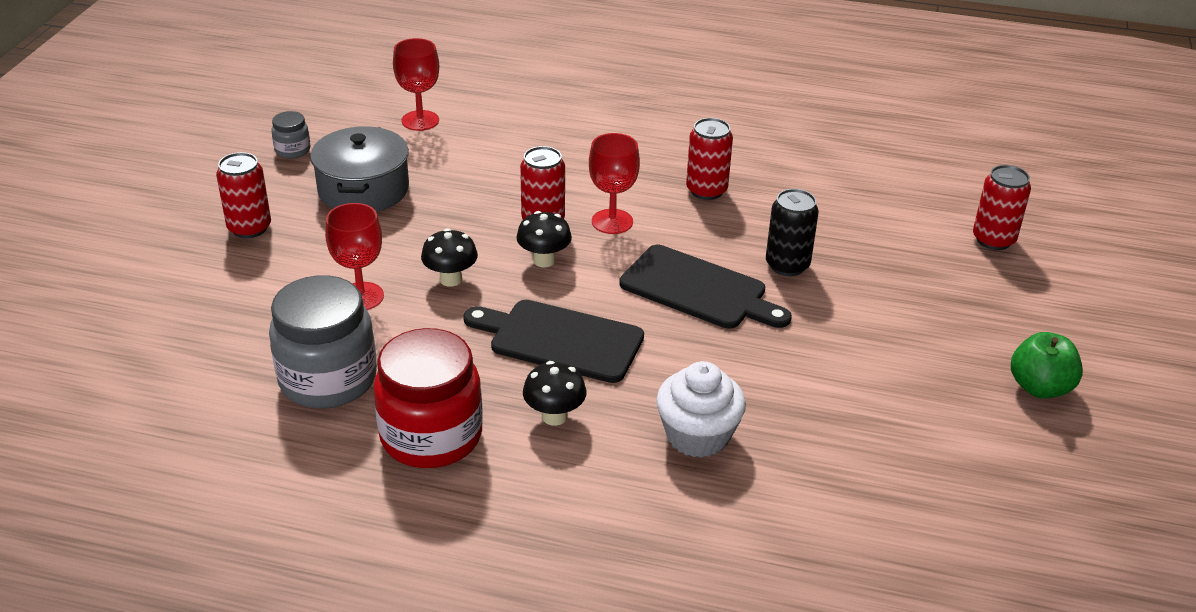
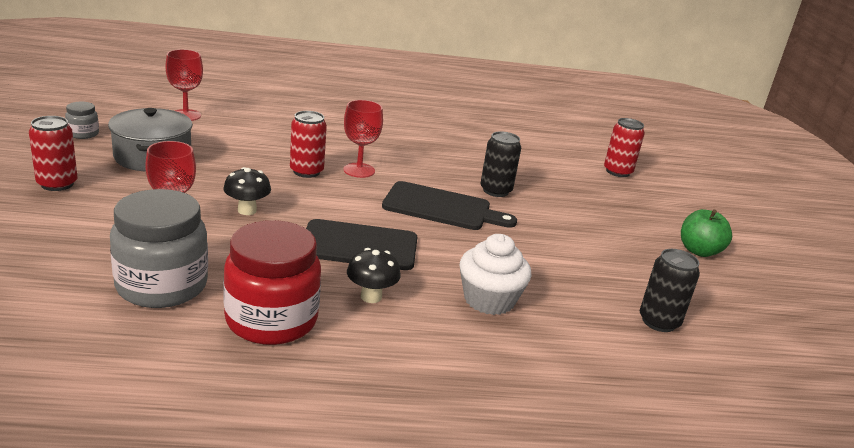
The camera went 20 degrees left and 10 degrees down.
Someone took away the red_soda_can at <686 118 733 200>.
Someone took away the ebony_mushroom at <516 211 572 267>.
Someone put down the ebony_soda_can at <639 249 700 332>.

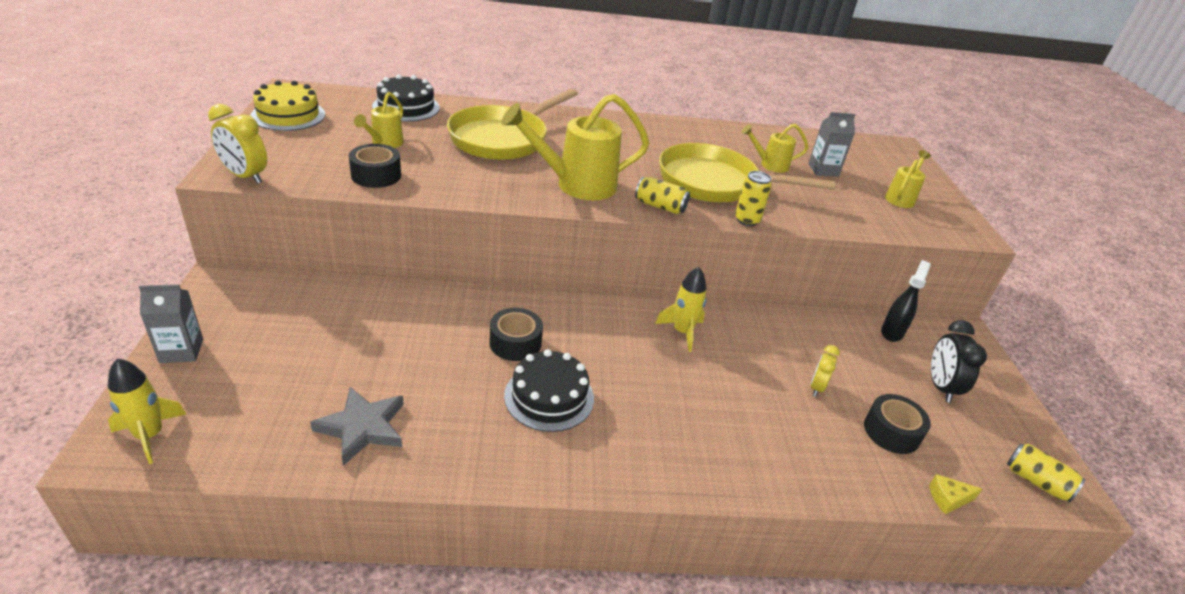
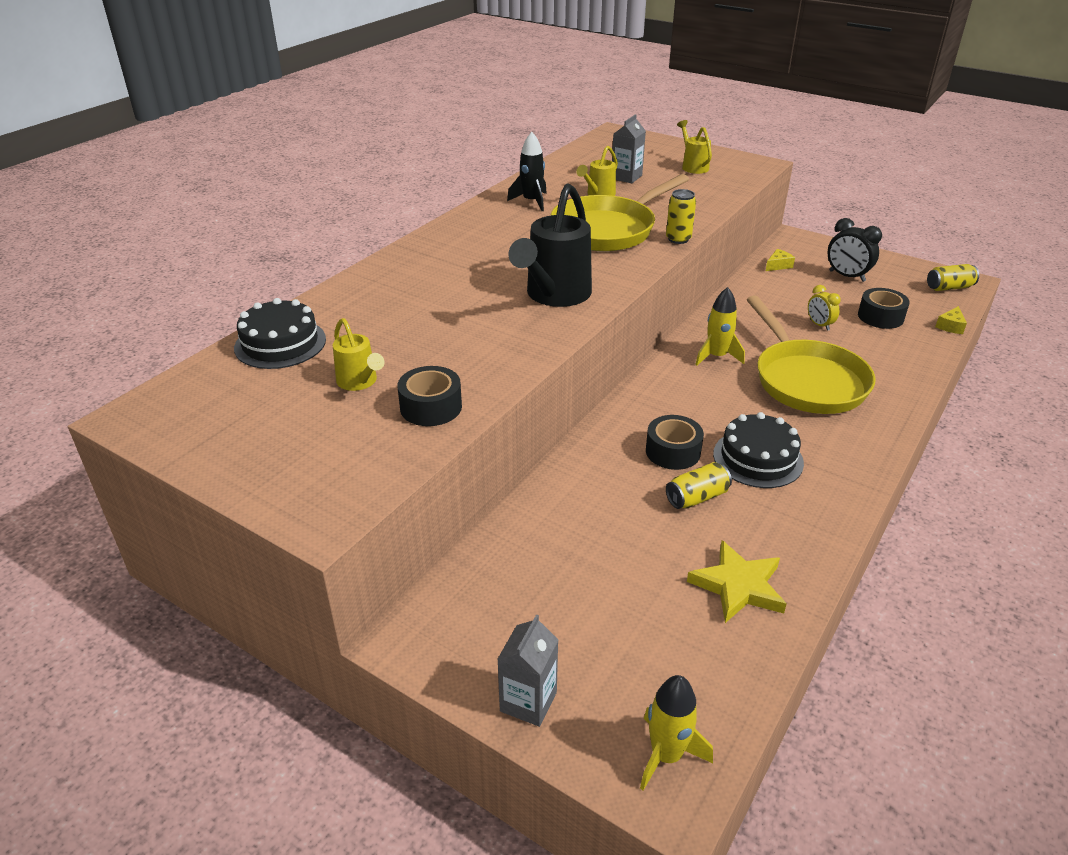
The camera went 50 degrees left and 0 degrees up.
Someone took away the golden_cake at <250 81 325 131>.
Someone carried the golden_skillet from <447 88 578 160> to <747 296 876 414>.
Someone repainted the golden_sprinkling_can at <502 94 649 200>, which became the ebony_sprinkling_can at <508 183 592 307>.
Someone took away the golden_bedside_clock at <208 104 267 184>.
Someone carried the golden_soda_can from <635 177 690 214> to <666 462 732 509>.
Someone swapped the ebony_sprayer at <881 260 931 342> for the golden_piece_of_cheese at <766 249 795 271>.
Someone repainted the gray_star_shape at <310 387 404 466>, which became the golden_star_shape at <687 540 787 623>.
Someone put down the ebony_toy_rocket at <507 132 547 211>.

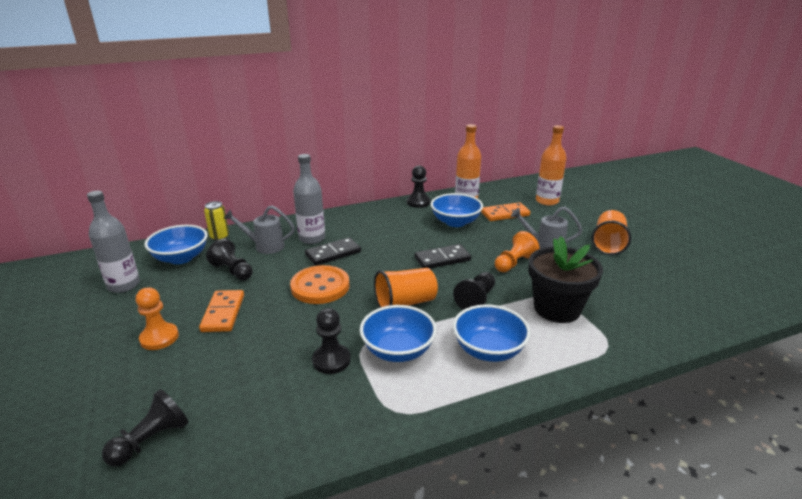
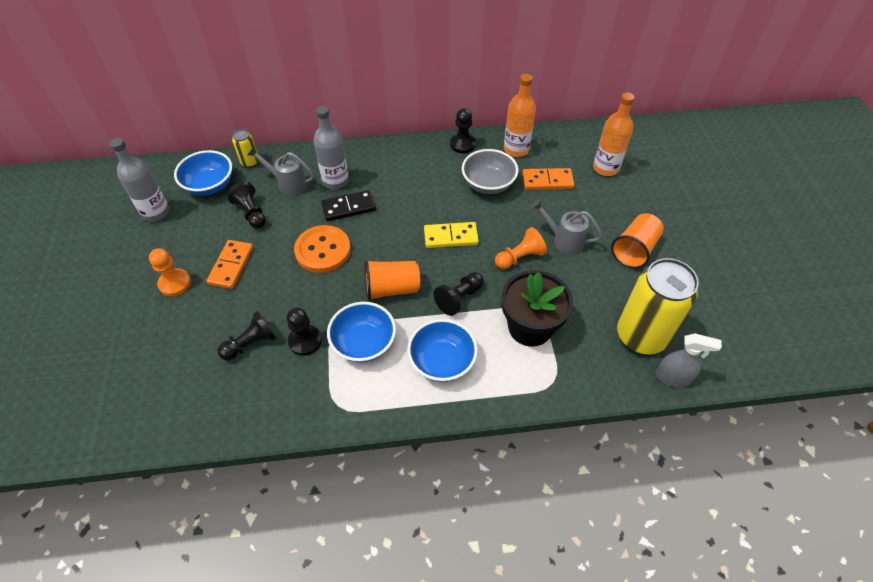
The camera went 15 degrees right and 25 degrees up.
Someone repainted the cobalt_serving_bowl at <431 193 483 227>, which became the gray_serving_bowl at <462 149 518 194>.
Someone repainted the ebony_domino_piece at <414 244 471 269>, which became the golden_domino_piece at <424 222 479 248>.
Someone carried the ebony_chess_pawn from <102 389 189 467> to <218 311 277 360>.
Someone put down the golden_soda_can at <617 258 699 354>.
Someone put down the gray_sprayer at <656 334 722 387>.

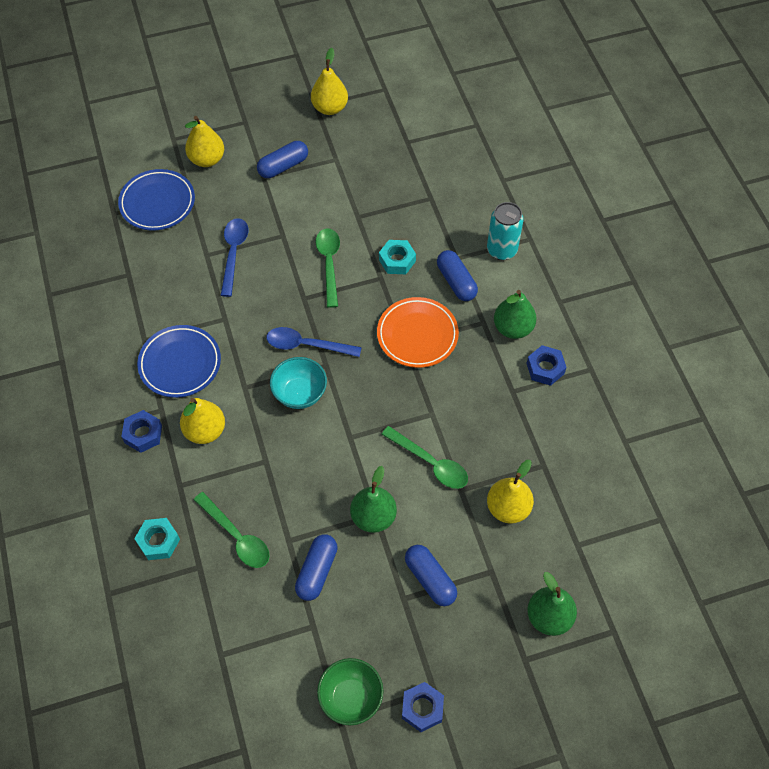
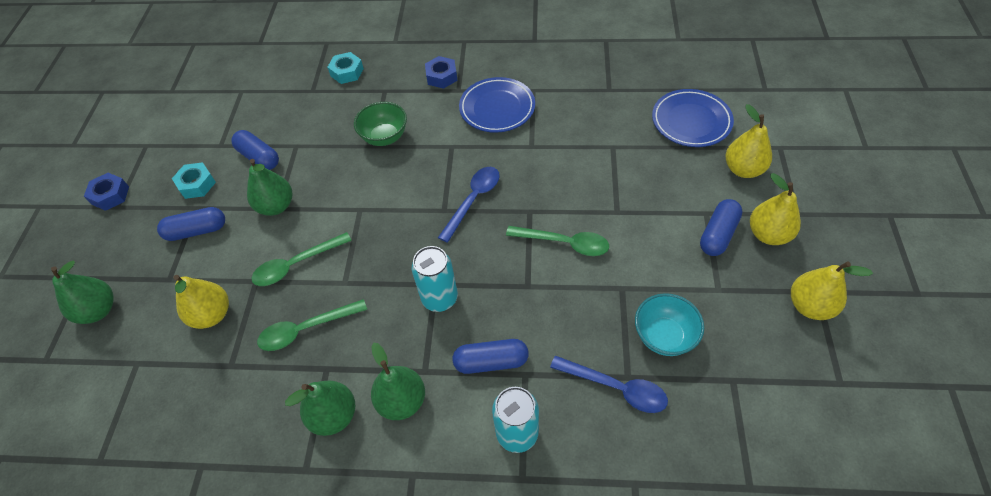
The camera went 115 degrees right and 5 degrees down.
Someone rotated the cobalt_pill_shape at <257 141 308 178> by 45 degrees clockwise.
Someone carried the cobalt_tablespoon from <220 218 248 297> to <550 355 668 413>.
Someone carried the turquoise_hexagon_nut from <379 240 416 274> to <172 162 216 199>.
Someone swapped the bright_orange_flat_dish at <377 297 459 368> for the turquoise_soda_can at <412 246 458 312>.
Someone swapped the cobalt_hexagon_nut at <526 345 567 386> for the leaf-green_toy_pear at <285 381 355 436>.
Someone carried the turquoise_serving_bowl from <270 357 327 409> to <635 293 704 356>.
Someone carried the golden_toy_pear from <180 398 225 444> to <750 173 801 245>.
Someone carried the leaf-green_tablespoon from <194 492 270 568> to <257 299 367 351>.
Someone carried the leaf-green_serving_bowl from <317 658 383 726> to <354 102 407 146>.

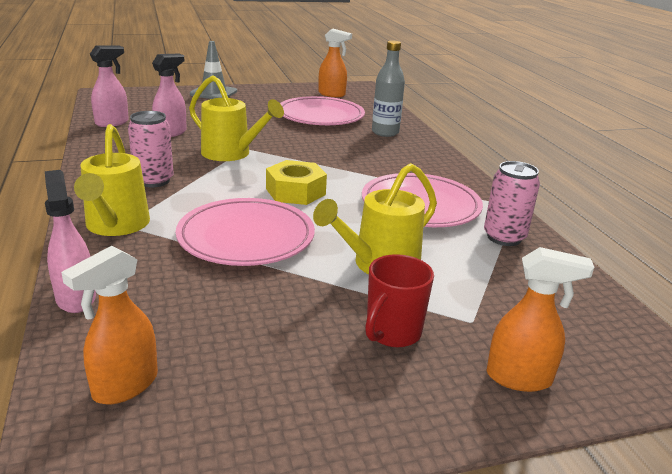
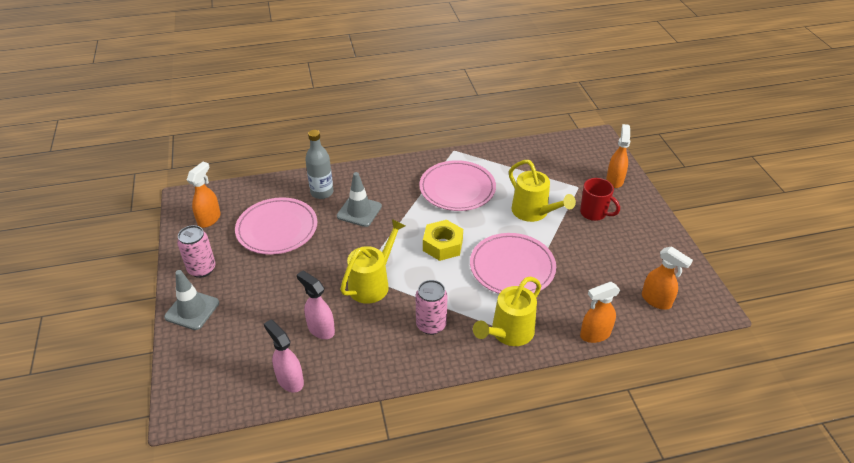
The camera went 85 degrees left and 15 degrees up.
Someone rotated the golden_sprinkling_can at <74 124 150 236> by 135 degrees clockwise.
Someone carried the rose-pink_soda_can from <484 161 540 246> to <177 225 216 278>.
Someone repainted the rose-pink_sprayer at <45 170 96 313>, which became the bright_orange_sprayer at <580 282 620 343>.
Someone put down the gray_traffic_cone at <337 172 382 227>.

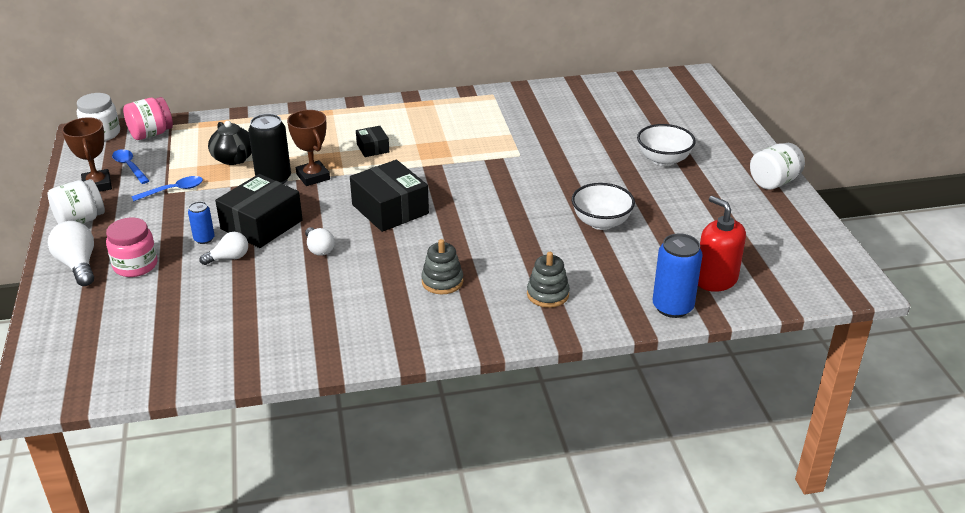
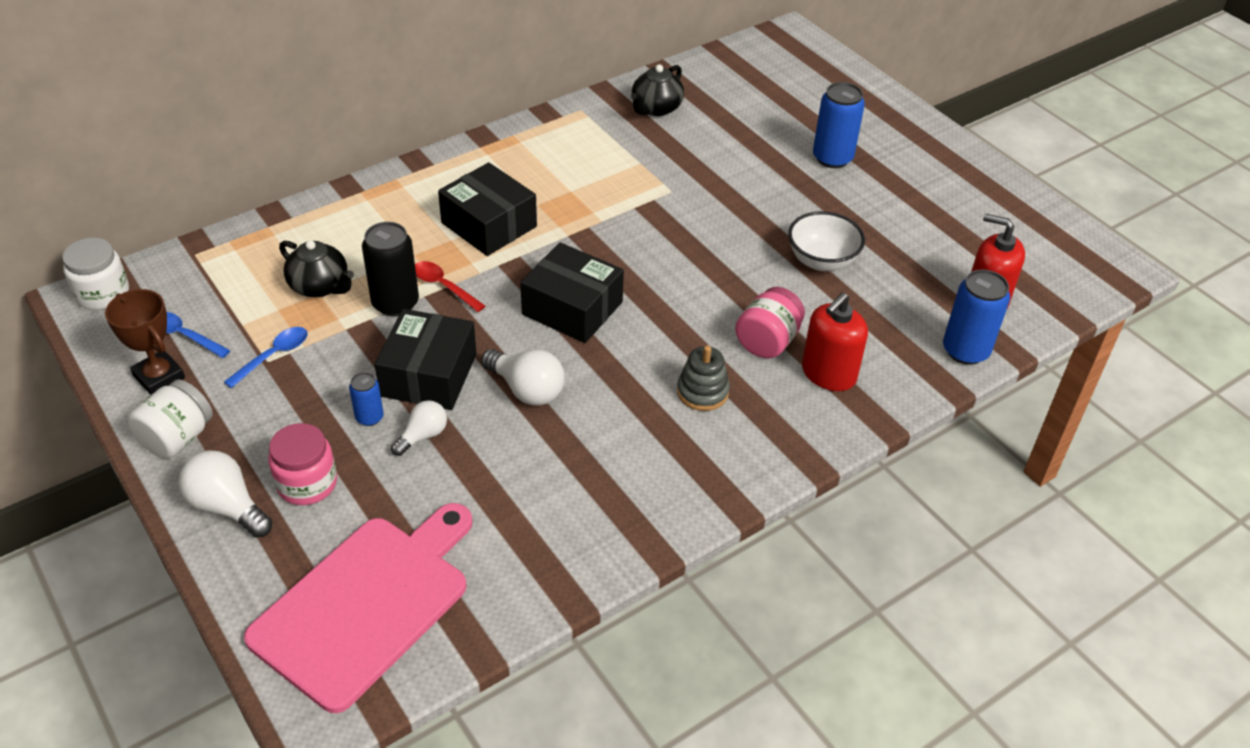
The camera went 25 degrees left and 10 degrees up.
Someone carried the rose-pink_preserve_jar from <123 97 173 140> to <735 287 805 358>.
Someone swapped the brown_award_cup at <287 110 330 186> for the red_tablespoon at <415 261 485 312>.
Someone swapped the pure_white_serving_bowl at <637 124 696 166> for the cobalt_soda_can at <813 82 865 168>.
Someone scaled the ebony_parcel at <356 126 389 157> by 1.94.
Someone took away the pure_white_preserve_jar at <750 143 805 190>.
Someone scaled the pure_white_bulb at <305 227 335 256> by 1.55.
Someone swapped the gray_ring_stacker at <527 252 570 308> for the red_soap_dispenser at <802 292 868 391>.
Someone put down the ebony_china_teapot at <631 64 684 116>.
Someone put down the rose-pink_bread_board at <244 503 473 713>.

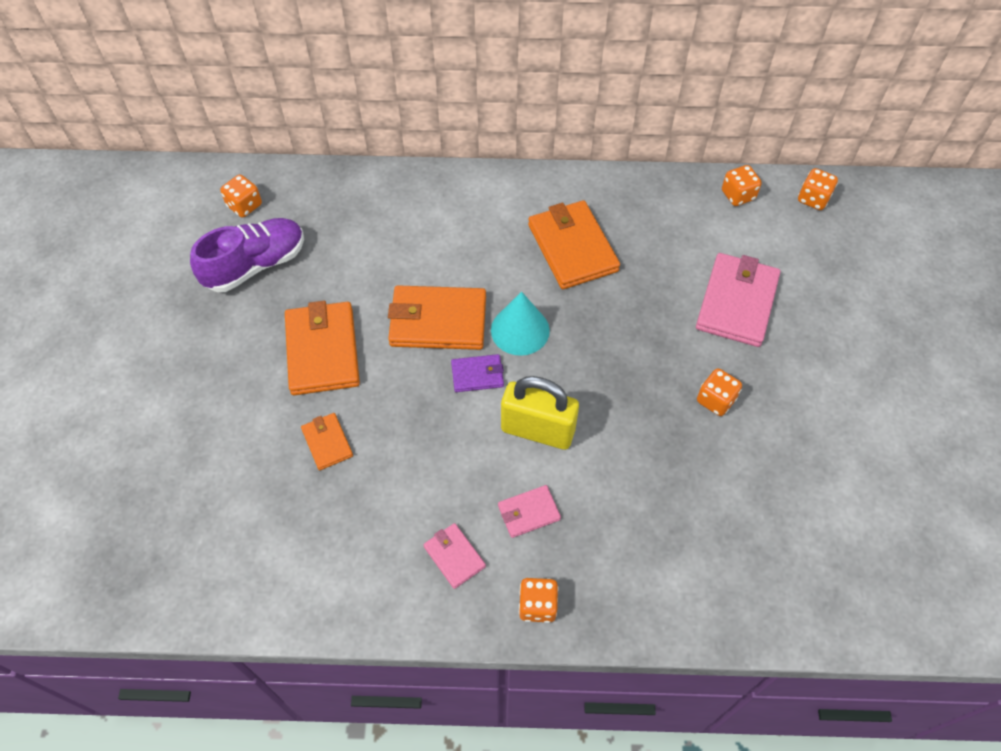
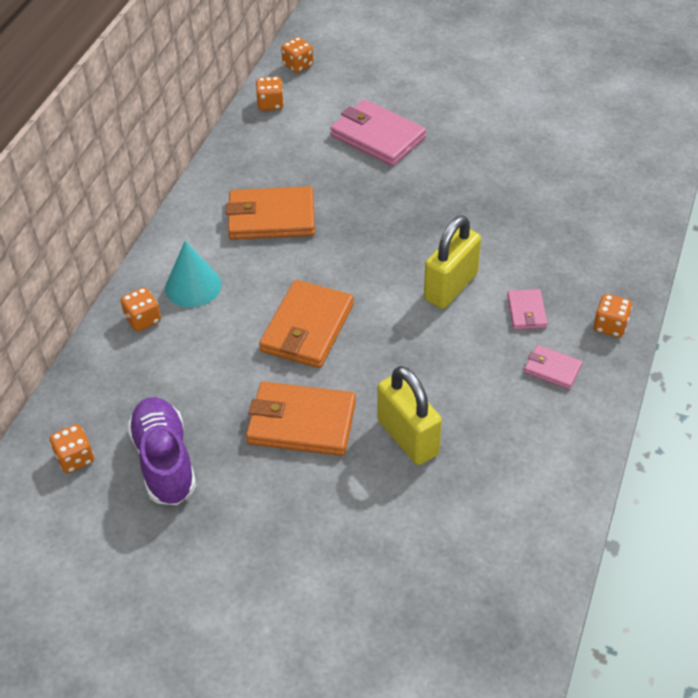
The camera went 70 degrees left and 10 degrees down.
Someone carried the turquoise_solid_cone from <491 291 550 356> to <165 241 222 307>.
Someone took away the purple_card_wallet at <451 354 504 392>.
Someone carried the bright_orange_dice from <697 368 742 416> to <121 287 161 332>.
Someone swapped the bright_orange_card_wallet at <301 413 353 470> for the golden_lock at <377 366 442 465>.
Someone rotated the rose-pink_card_wallet at <423 523 486 589> by 45 degrees clockwise.

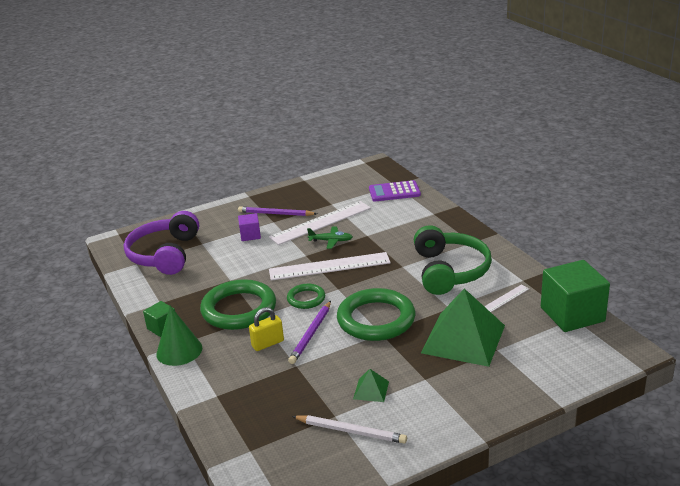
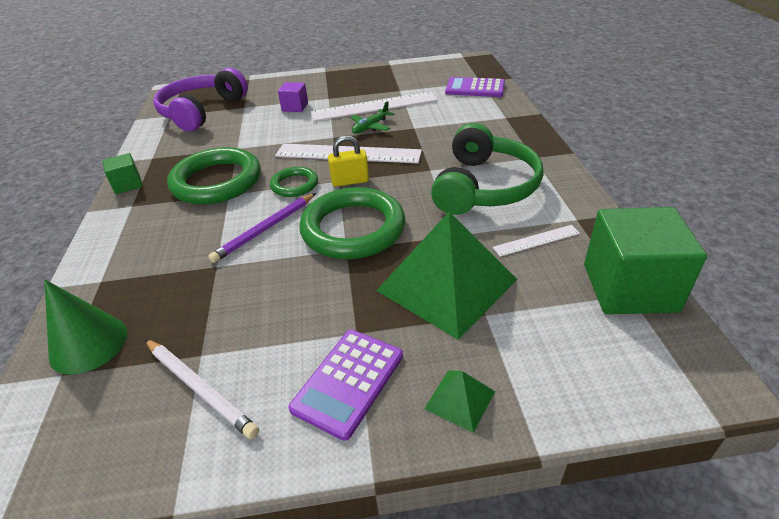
The camera went 20 degrees right and 10 degrees up.
Someone took away the purple_lead_pencil at <238 206 317 216>.
Someone rotated the leaf-green_plane at <307 226 353 249> by 105 degrees clockwise.
Someone carried the leaf-green_solid_cone from <156 306 202 366> to <44 279 127 375>.
Someone carried the golden_lock from <249 307 284 351> to <328 135 369 187>.
Someone carried the leaf-green_pyramid_shape from <353 369 389 402> to <424 370 495 433>.
Someone put down the purple_adding_machine at <289 330 403 441>.

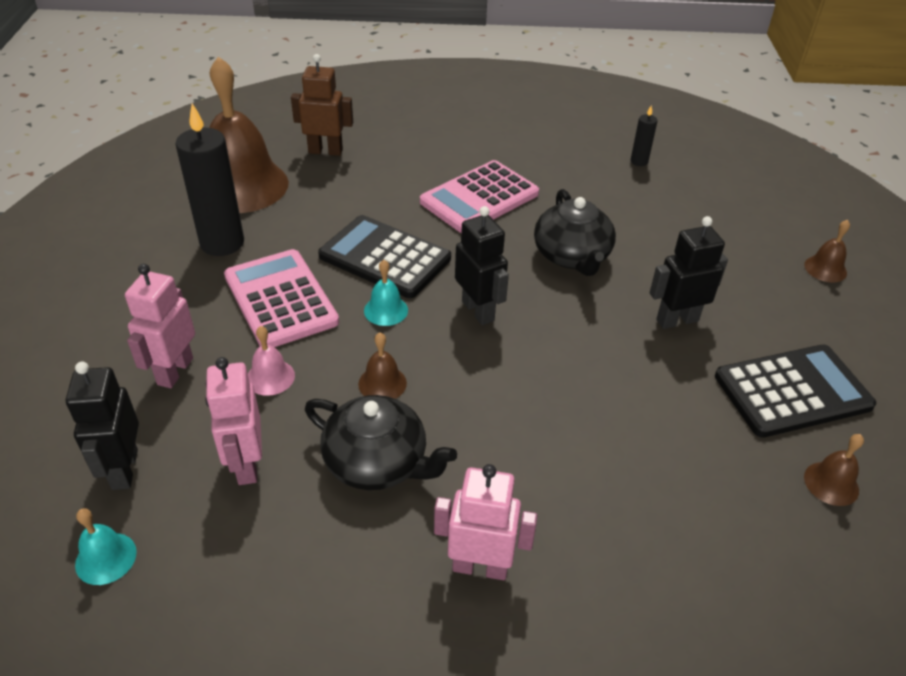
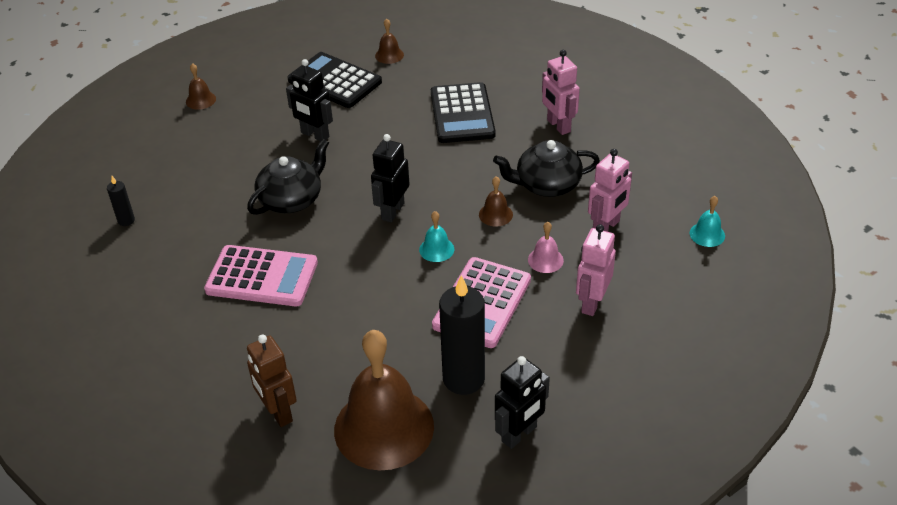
The camera went 125 degrees left and 0 degrees up.
Someone carried the ebony_adding_machine from <318 215 451 298> to <431 82 496 143>.
Someone rotated the rose-pink_robot_figure at <125 264 195 388> by 135 degrees clockwise.
Someone carried the ebony_robot_figure from <66 362 139 490> to <495 356 550 449>.
Someone rotated the ebony_china_teapot at <305 395 457 490> by 90 degrees counterclockwise.

